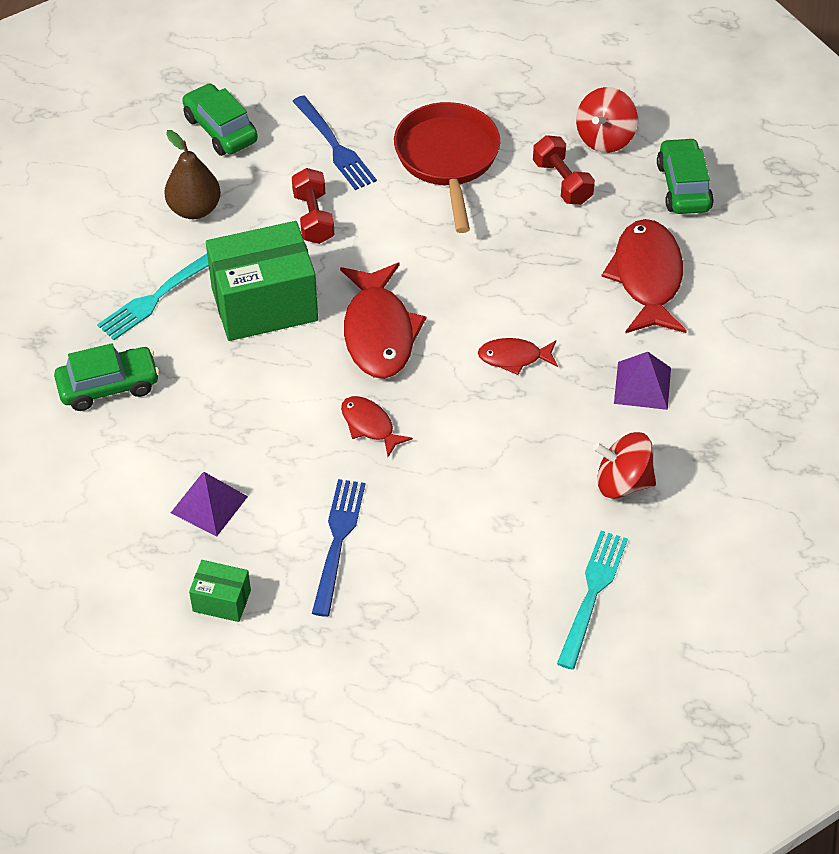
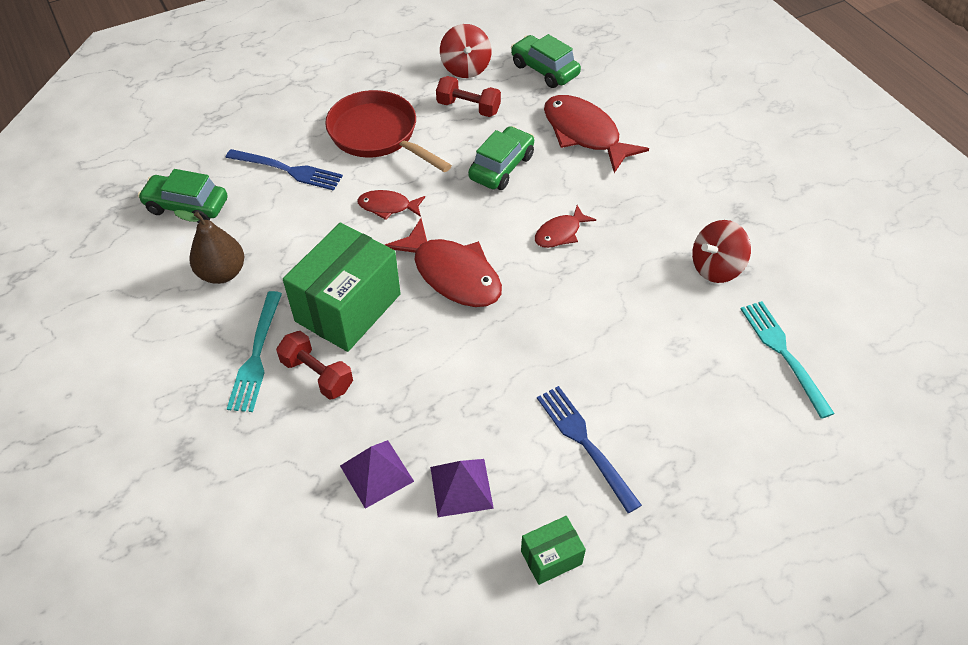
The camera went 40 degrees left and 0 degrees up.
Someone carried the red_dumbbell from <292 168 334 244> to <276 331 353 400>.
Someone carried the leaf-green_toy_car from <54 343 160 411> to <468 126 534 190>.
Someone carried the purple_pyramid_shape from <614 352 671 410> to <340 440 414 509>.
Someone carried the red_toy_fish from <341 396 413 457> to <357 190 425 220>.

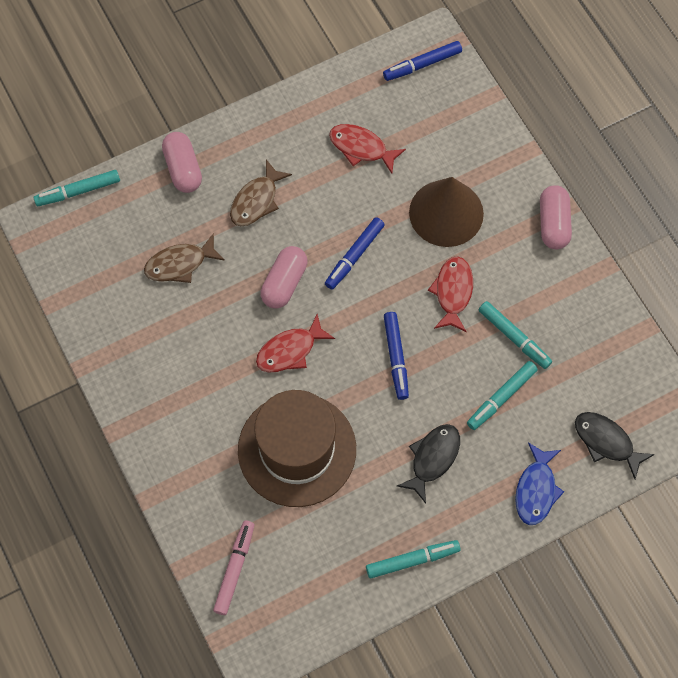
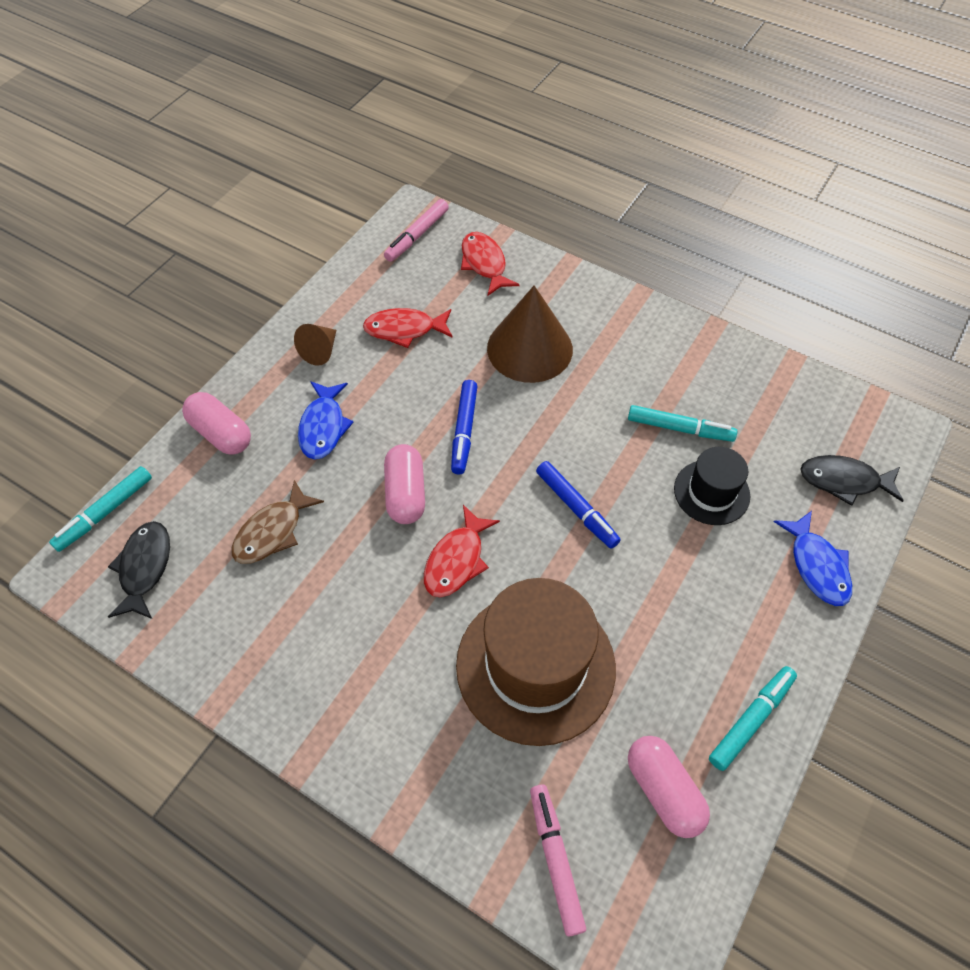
The camera went 30 degrees left and 10 degrees down.
Someone repainted the cobalt_marker at <383 41 462 81>, which became the rose-pink_marker at <384 199 449 262>.
Someone repainted the brown_toy_fish at <230 160 292 226>, which became the cobalt_toy_fish at <298 381 354 460>.
Someone carried the rose-pink_pill_shape from <540 185 572 249> to <628 736 710 838>.
Someone carried the red_toy_fish from <428 256 473 332> to <461 232 520 296>.
Someone swapped the turquoise_marker at <467 361 538 430> for the ebony_top_hat at <674 447 750 525>.
Someone carried the ebony_toy_fish from <397 424 460 503> to <108 521 170 619>.
Someone put down the brown_solid_cone at <294 324 336 366>.

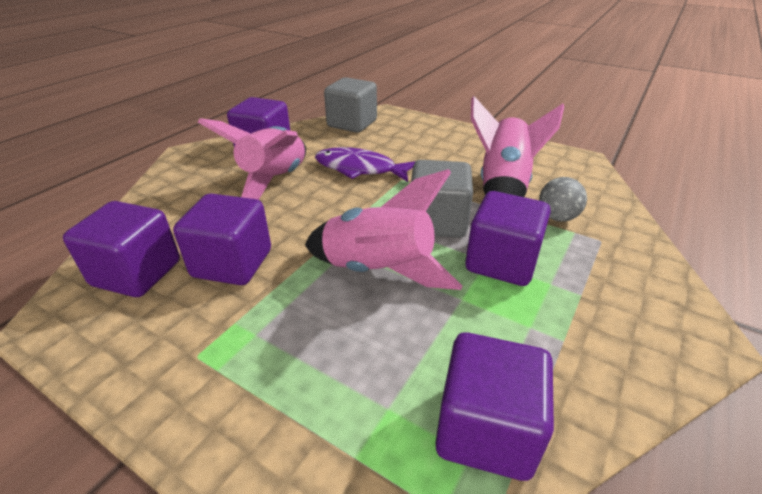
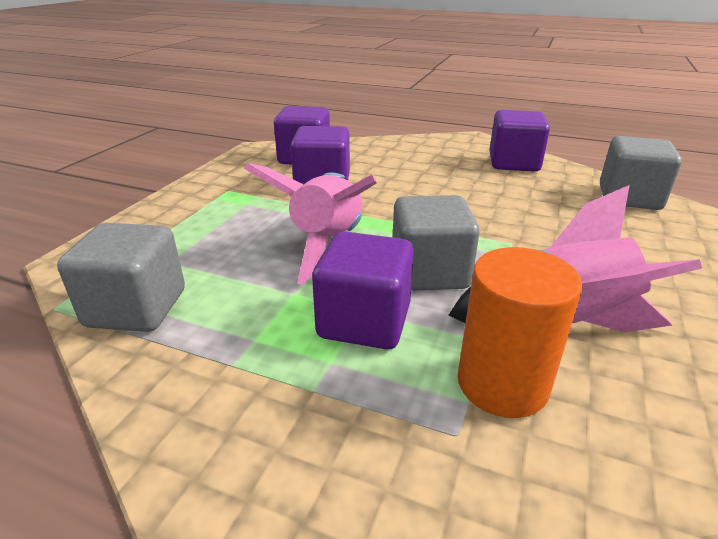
The camera went 80 degrees right and 5 degrees down.
Someone took away the rose-pink_toy_rocket at <198 118 306 200>.
Someone took away the purple_toy_fish at <315 147 416 182>.
Someone swapped the gray_sphere at <539 177 587 222> for the bright_orange_solid_cylinder at <457 247 583 418>.
Someone repainted the purple_solid_cube at <435 332 554 481>, which became the gray_solid_cube at <57 223 185 332>.

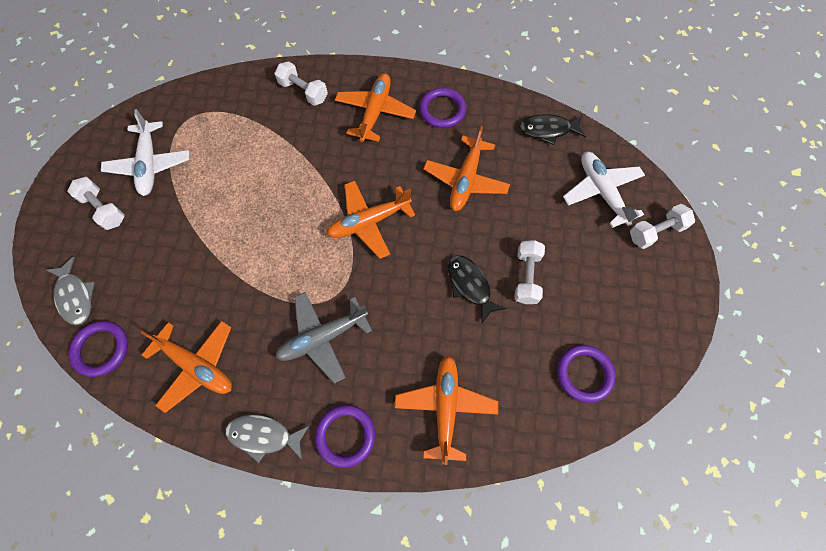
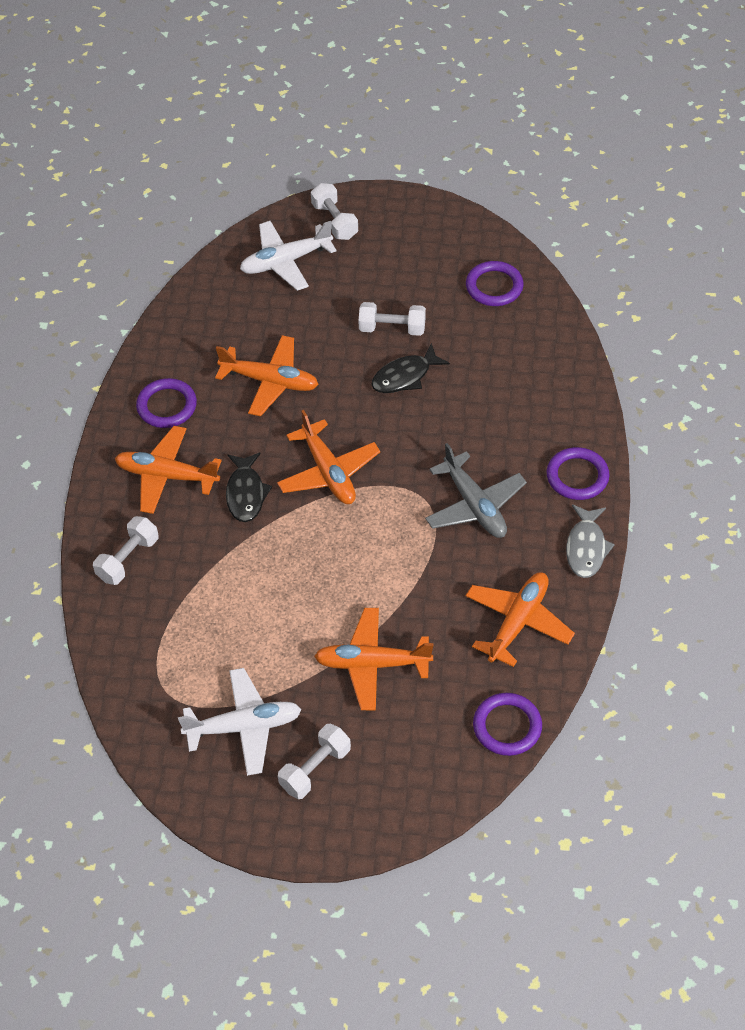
The camera went 90 degrees left and 15 degrees down.
Someone carried the ebony_toy_fish from <519 114 586 145> to <226 452 272 522>.
Someone took away the gray_toy_fish at <47 257 95 325>.
Someone carried the bright_orange_plane from <395 356 498 465> to <314 608 433 711>.

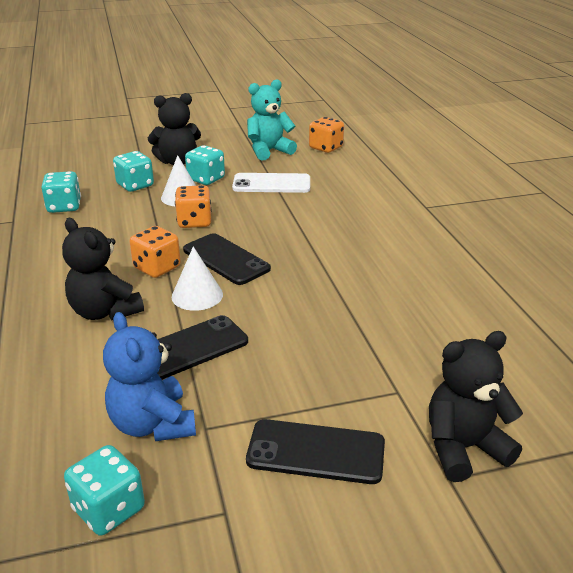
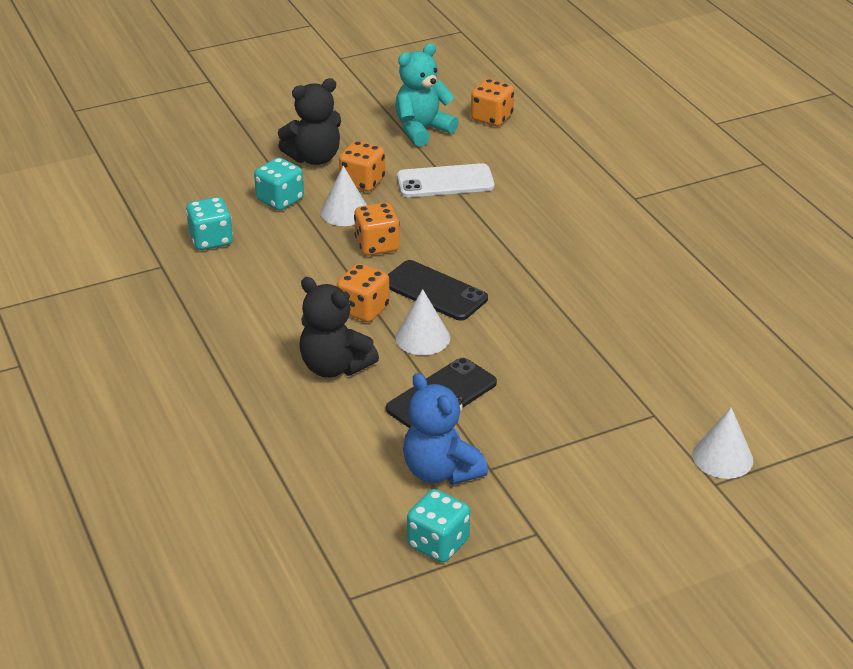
The camera went 10 degrees left and 5 degrees up.
Someone repainted the turquoise_dice at <185 145 225 185>, which became the bright_orange_dice at <339 141 385 192>.
Someone swapped the ebony_stuffed_bear at <429 331 523 482> for the pure_white_solid_cone at <692 407 754 479>.
Someone took away the ebony_smartphone at <246 419 385 484>.

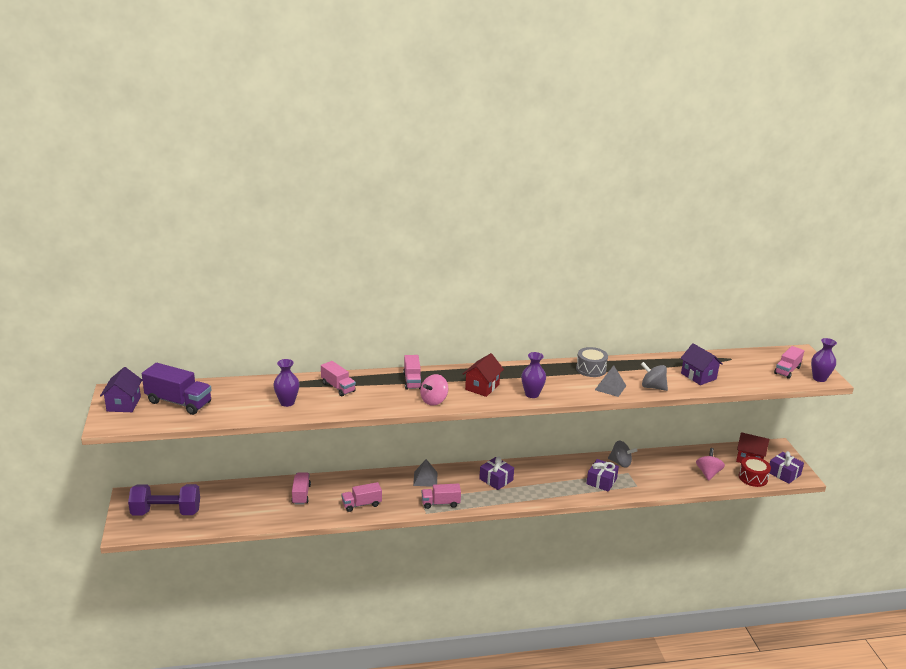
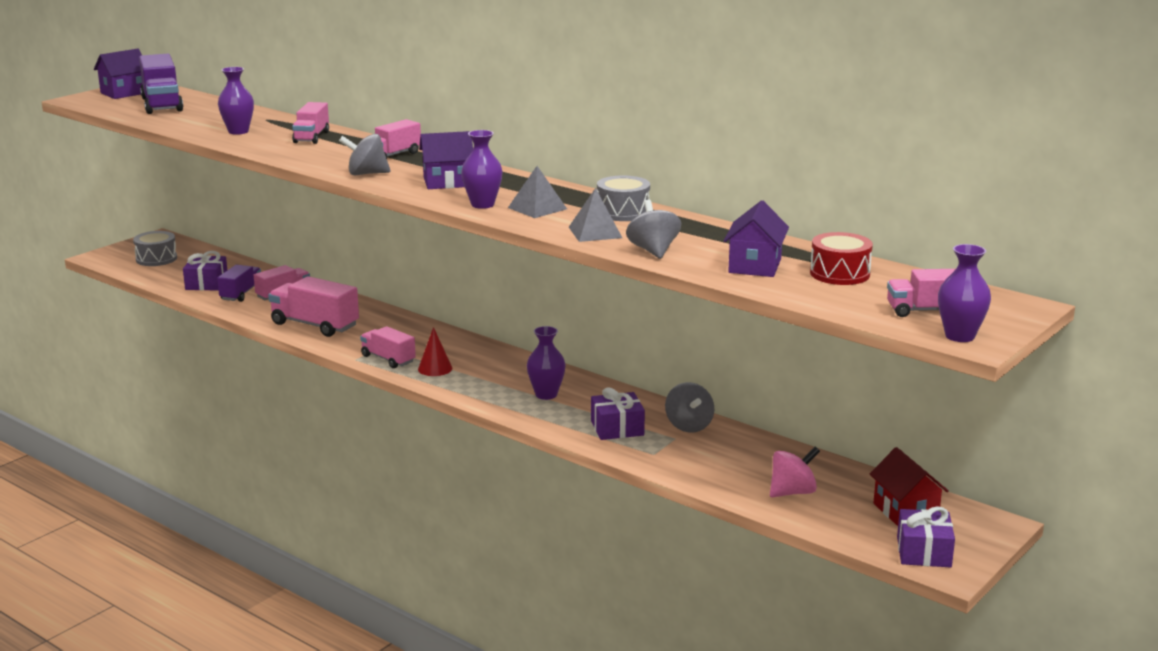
The camera went 50 degrees right and 5 degrees down.
Someone repainted the red_toy_house at <463 353 504 397>, which became the purple_toy_house at <419 131 473 189>.
Someone repainted the rose-pink_spinning_top at <420 374 448 406>, which became the gray_spinning_top at <339 134 391 176>.
Someone carried the purple_gift from <479 457 514 490> to <183 251 227 290>.
Someone carried the red_drum from <739 457 771 487> to <810 232 873 285>.
Someone carried the gray_pyramid_shape from <413 459 438 487> to <508 166 567 218>.
Someone scaled the rose-pink_toy_truck at <341 482 382 512> by 1.58.
Someone swapped the purple_dumbbell at <128 484 200 516> for the gray_drum at <133 231 177 266>.
Someone put down the purple_toy_truck at <217 265 261 302>.
Someone put down the purple_tall_vase at <527 326 566 400>.
Someone put down the red_solid_cone at <418 327 452 376>.

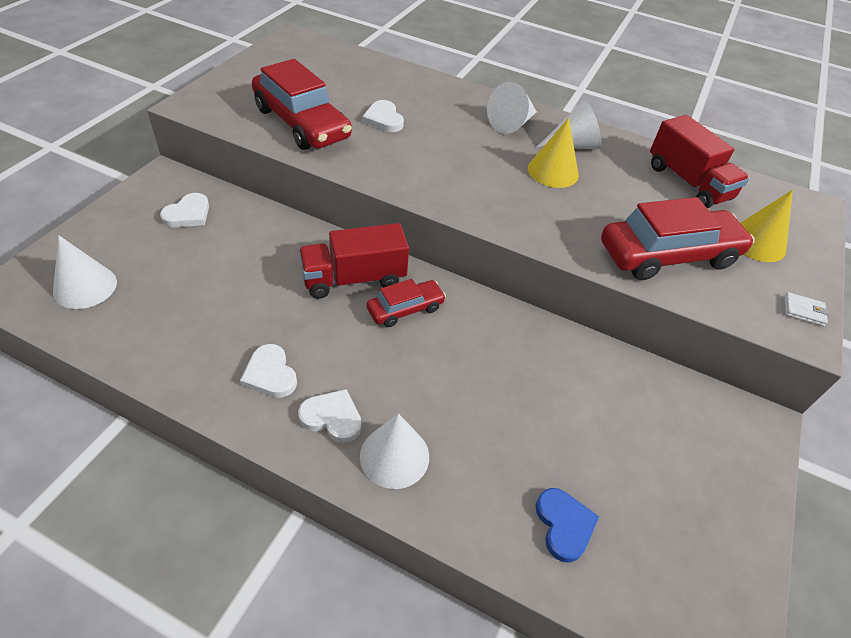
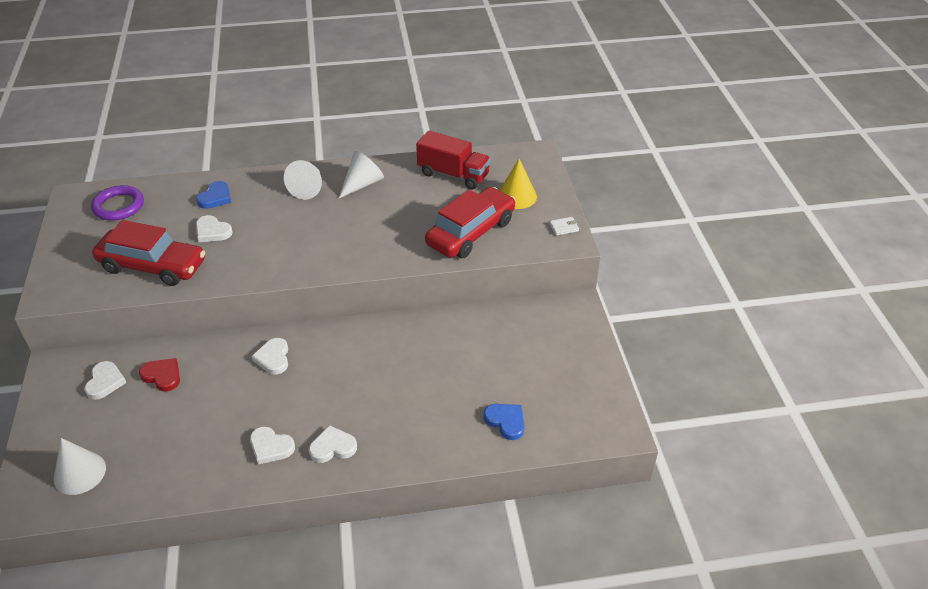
The camera went 30 degrees left and 5 degrees down.
Someone took away the golden_solid_cone at <528 118 579 188>.
Someone swapped the red_toy_truck at <299 223 409 299> for the pure_white_heart at <251 338 288 374>.
Someone took away the red_toy_car at <367 279 446 327>.
Someone took away the pure_white_solid_cone at <360 413 429 489>.
Someone put down the cobalt_heart at <196 181 231 209>.
Someone put down the purple_ring at <91 185 144 221>.
Someone put down the red_heart at <139 358 180 392>.

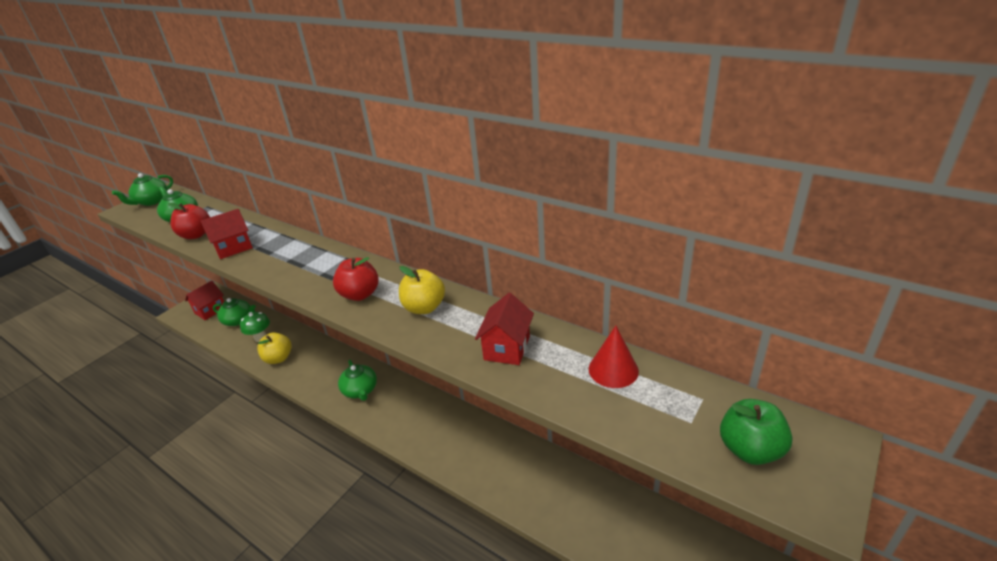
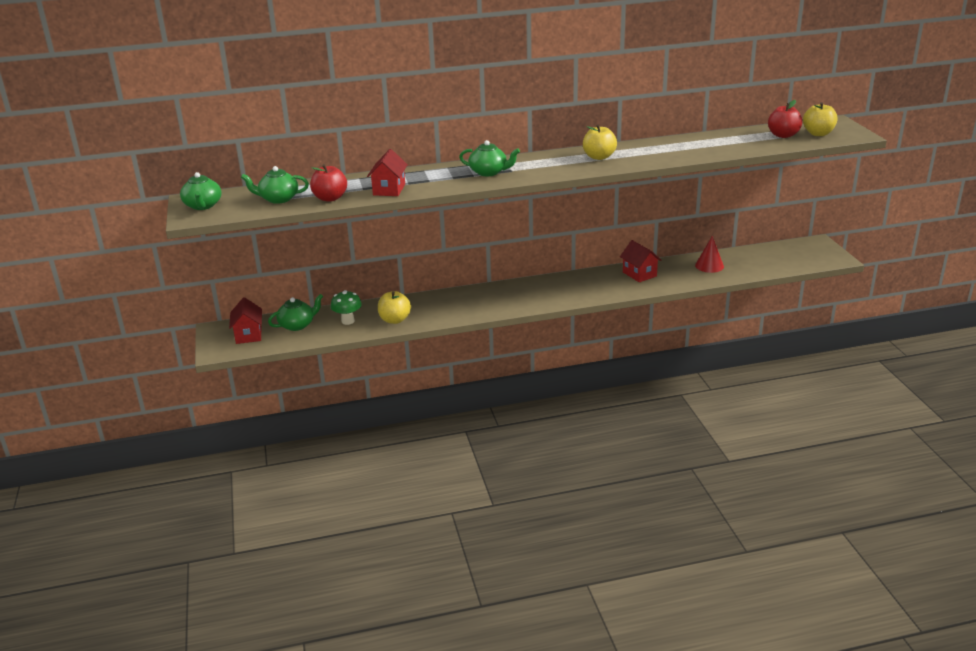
The camera went 50 degrees left and 5 degrees down.
Someone carried the red_apple_fruit from <333 257 379 301> to <768 100 802 138>.
Someone carried the red_toy_house from <475 293 534 365> to <620 240 661 282>.
Someone carried the red_solid_cone from <589 326 639 388> to <695 236 724 273>.
Someone carried the leaf-green_china_teapot from <338 360 377 401> to <459 140 520 176>.
Someone repainted the leaf-green_apple_fruit at <720 399 793 465>, which became the golden_apple_fruit at <803 102 838 136>.

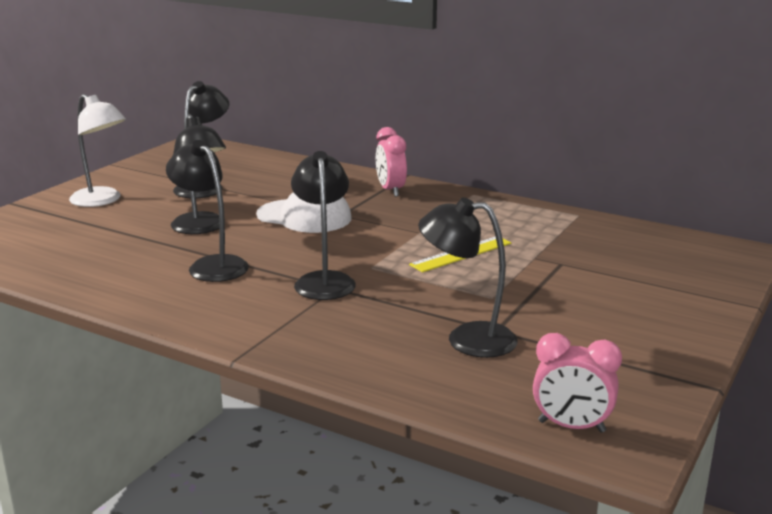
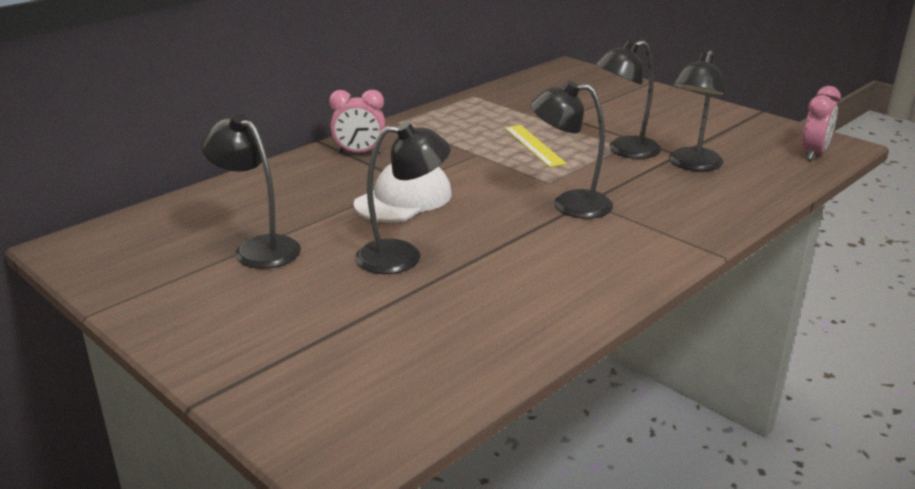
The camera went 75 degrees left and 5 degrees up.
Someone took away the pure_white_lamp at <69 94 126 207>.
Someone carried the ebony_lamp from <166 140 249 282> to <595 40 661 159>.

